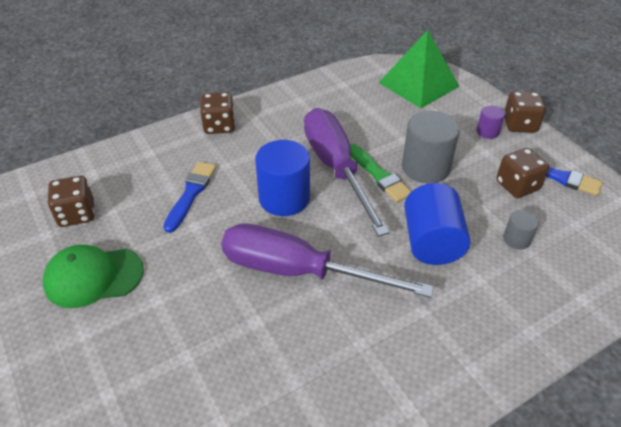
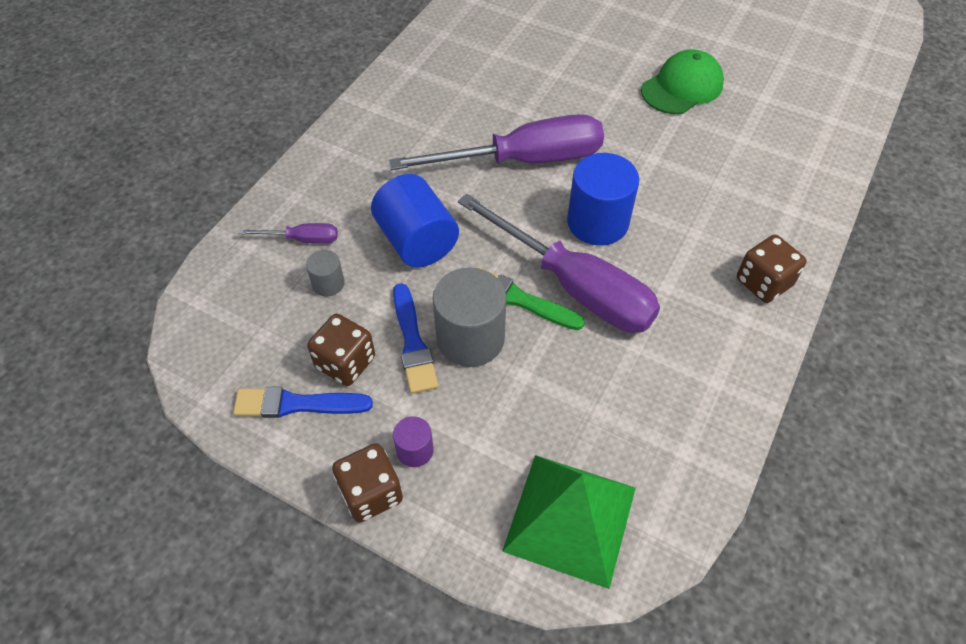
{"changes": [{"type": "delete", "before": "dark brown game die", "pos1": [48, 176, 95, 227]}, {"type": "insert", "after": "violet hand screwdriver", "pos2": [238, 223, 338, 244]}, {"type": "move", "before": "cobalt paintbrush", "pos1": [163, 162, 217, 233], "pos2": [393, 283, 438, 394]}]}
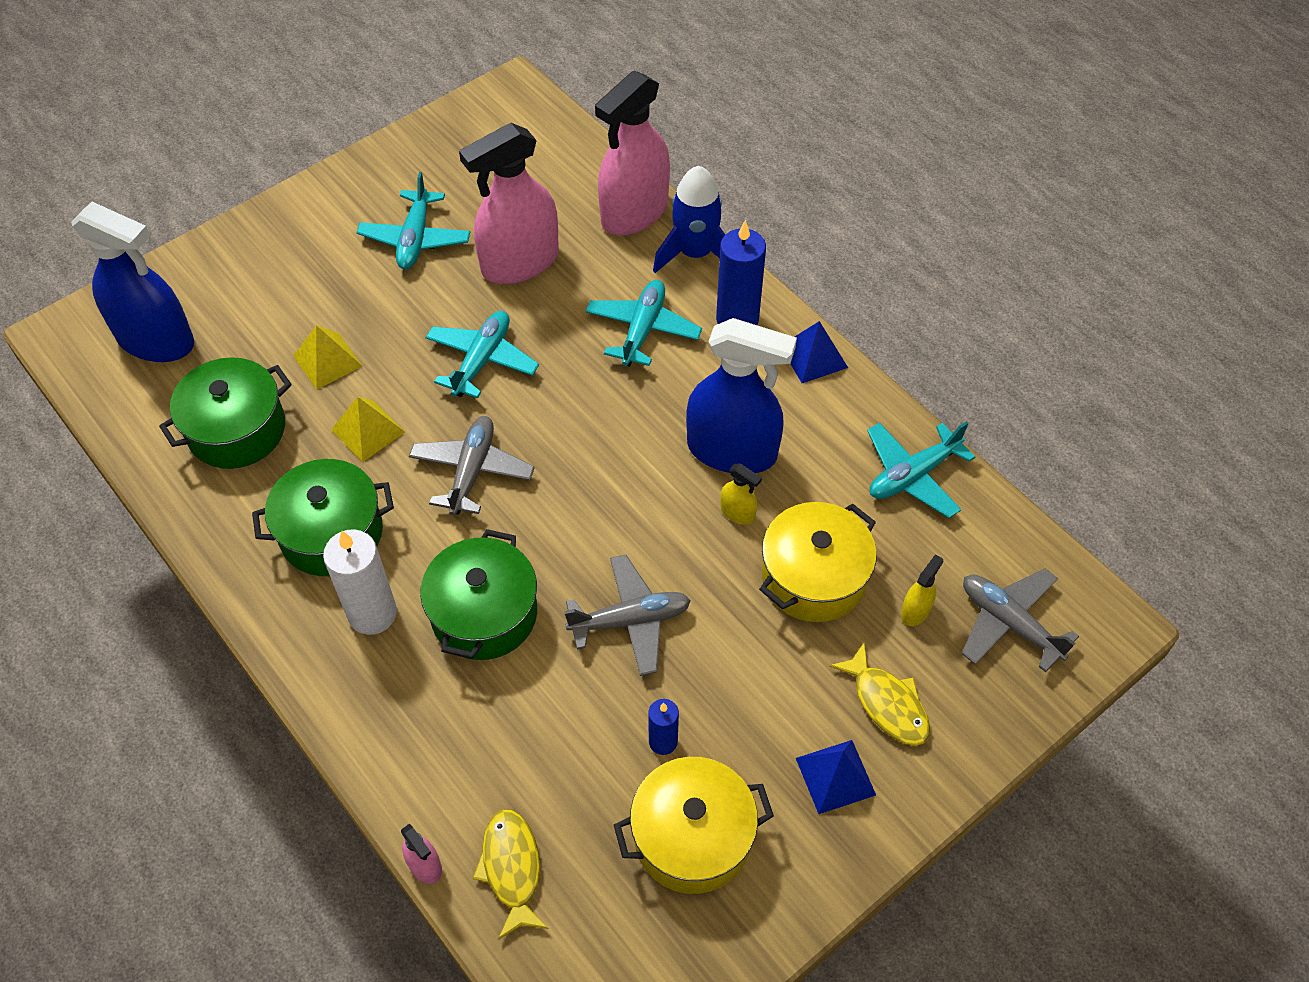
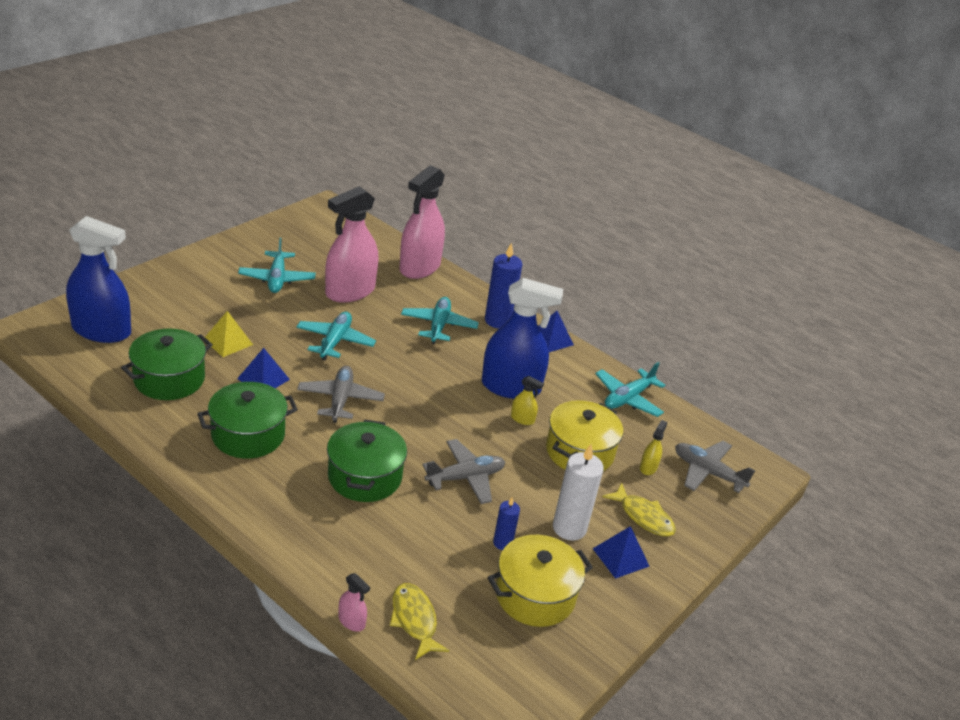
{"changes": [{"type": "delete", "before": "cobalt rocket", "pos1": [653, 166, 725, 273]}, {"type": "move", "before": "pure white pillar candle", "pos1": [323, 530, 397, 635], "pos2": [553, 444, 604, 541]}, {"type": "recolor", "before": "yellow solid pyramid", "after": "cobalt solid pyramid", "pos1": [331, 397, 405, 462], "pos2": [237, 348, 290, 388]}]}
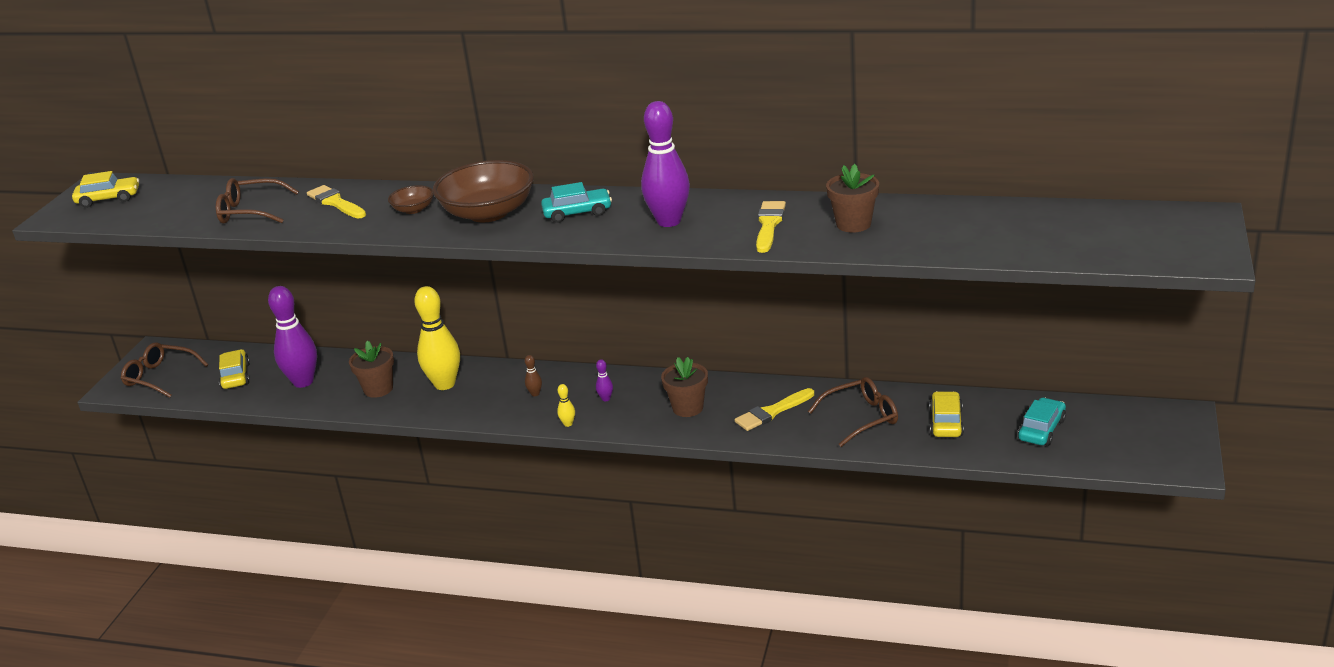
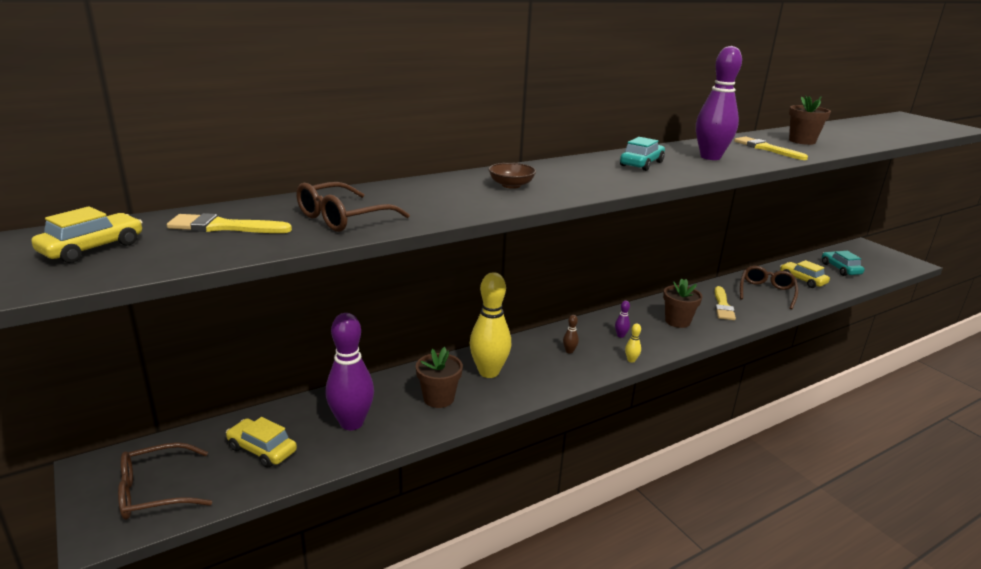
{"changes": [{"type": "delete", "before": "dark brown bowl", "pos1": [433, 160, 534, 222]}, {"type": "move", "before": "yellow paintbrush", "pos1": [307, 185, 366, 218], "pos2": [167, 213, 292, 233]}]}
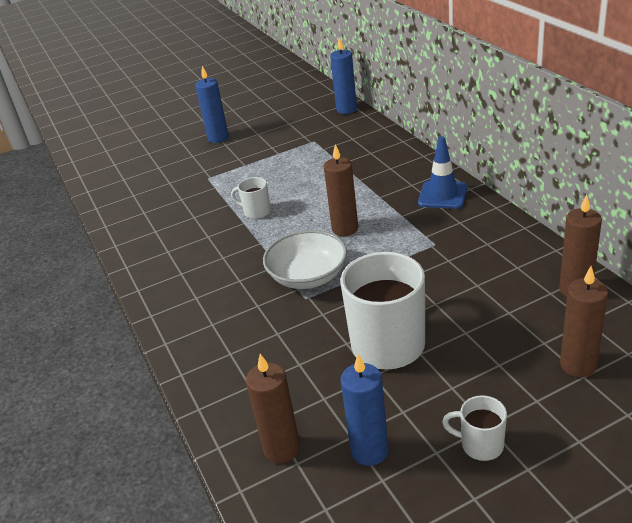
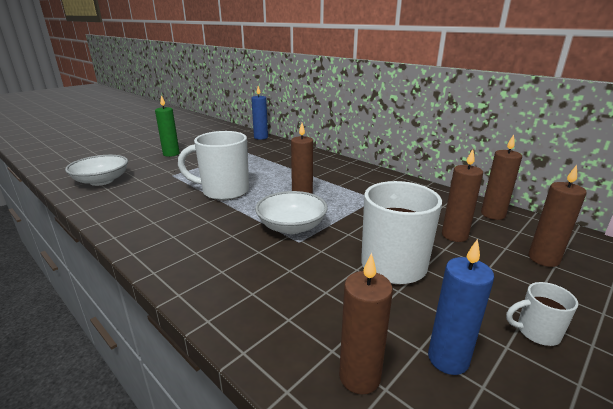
{"changes": [{"type": "delete", "before": "cobalt safety cone", "pos1": [418, 136, 467, 209]}, {"type": "insert", "after": "pure white bowl", "pos2": [65, 155, 128, 186]}, {"type": "insert", "after": "dark brown pillar candle", "pos2": [442, 149, 483, 242]}, {"type": "recolor", "before": "cobalt pillar candle", "after": "emerald pillar candle", "pos1": [195, 66, 229, 143], "pos2": [155, 95, 180, 157]}, {"type": "resize", "before": "pure white coffee mug", "pos1": [231, 177, 271, 219], "pos2": [178, 131, 249, 200], "scale": 2.1}]}
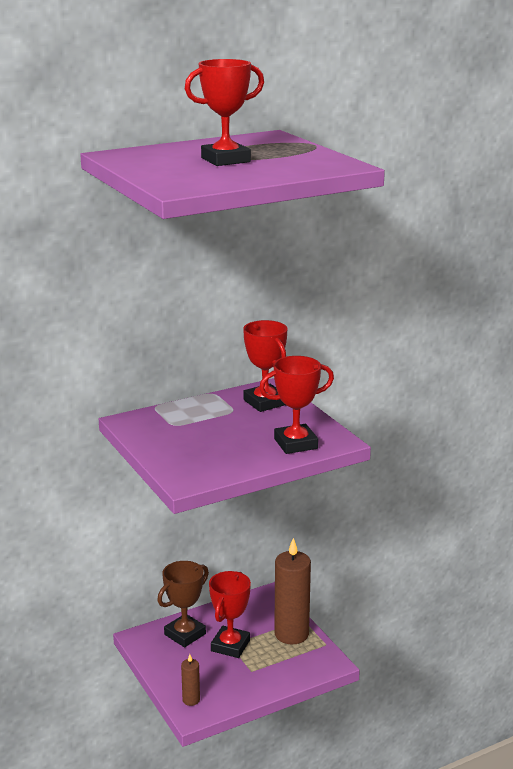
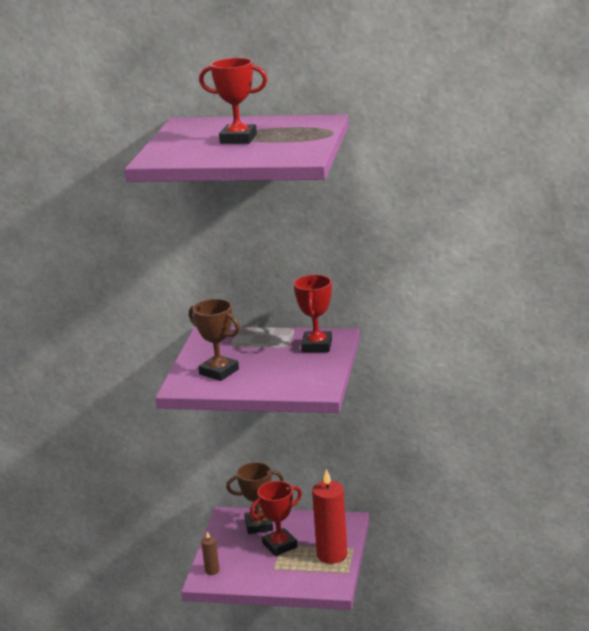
{"changes": [{"type": "delete", "before": "red award cup", "pos1": [259, 356, 334, 454]}, {"type": "insert", "after": "dark brown award cup", "pos2": [189, 299, 240, 381]}, {"type": "recolor", "before": "dark brown pillar candle", "after": "red pillar candle", "pos1": [274, 538, 311, 644], "pos2": [312, 469, 348, 564]}]}
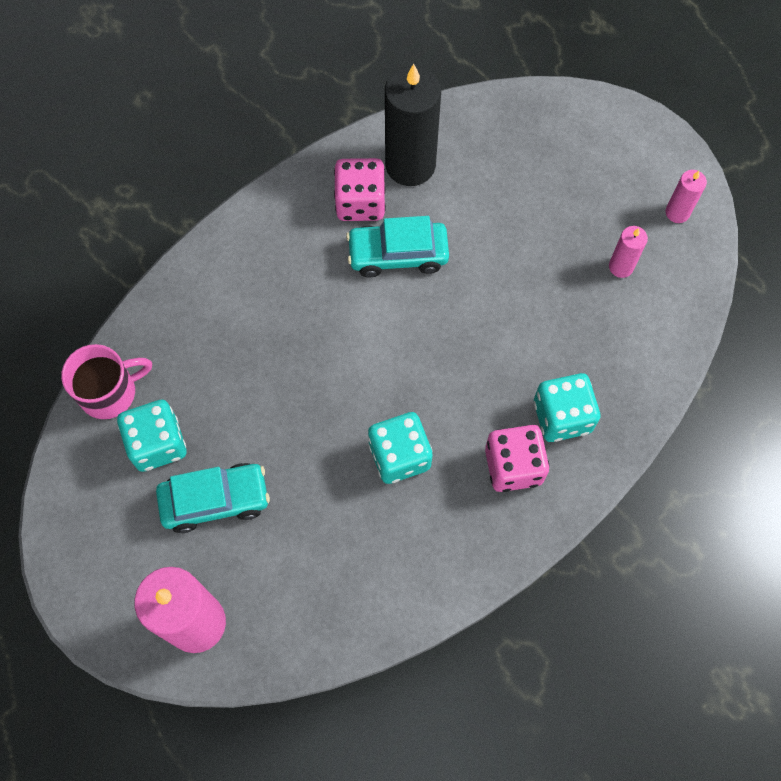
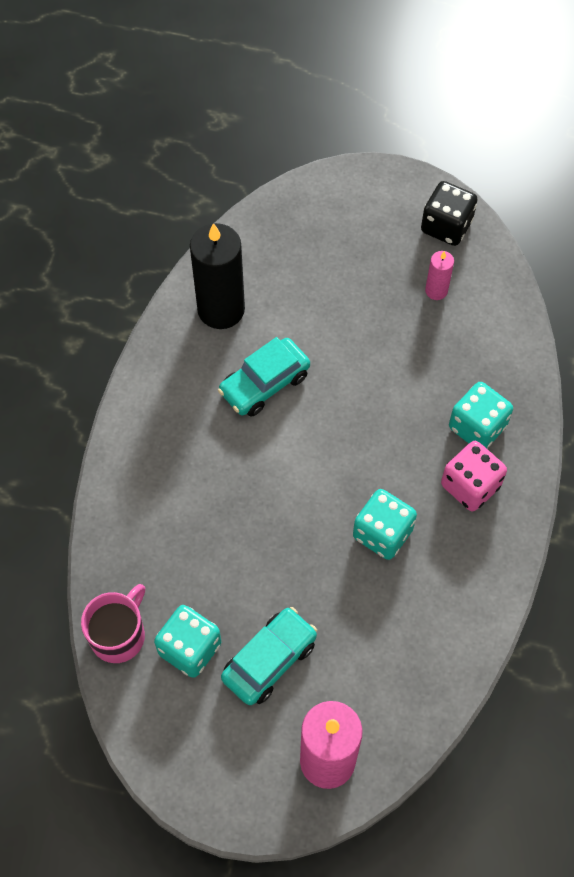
{"changes": [{"type": "delete", "before": "pink game die", "pos1": [334, 158, 386, 221]}, {"type": "replace", "before": "pink pillar candle", "after": "ebony game die", "pos1": [666, 170, 707, 223], "pos2": [421, 181, 478, 246]}]}
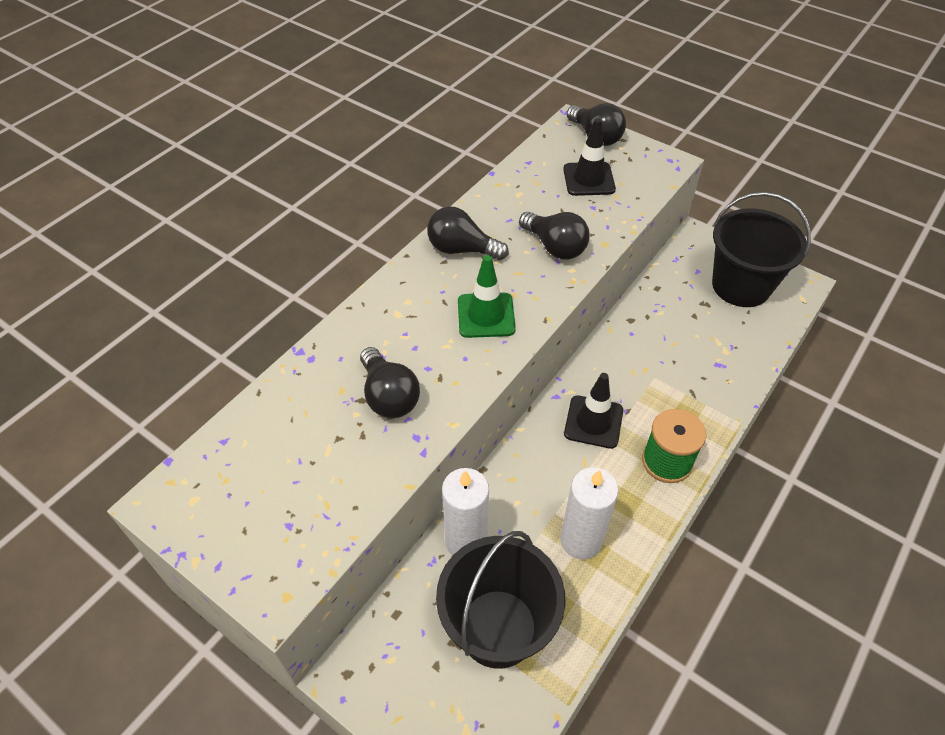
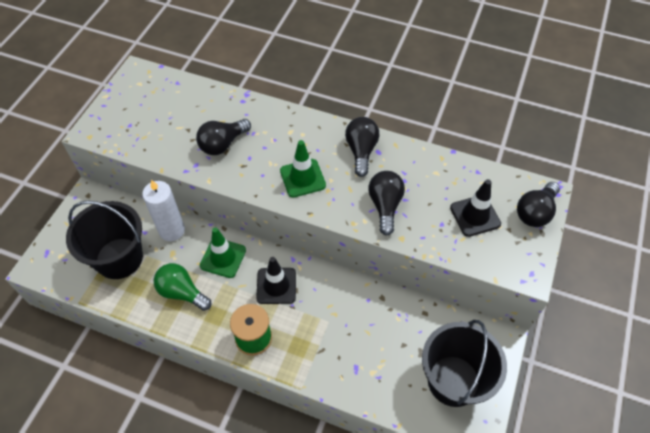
{"changes": [{"type": "insert", "after": "emerald safety cone", "pos2": [200, 227, 246, 278]}, {"type": "replace", "before": "pure white pillar candle", "after": "emerald bulb", "pos1": [560, 467, 619, 559], "pos2": [154, 263, 211, 311]}, {"type": "rotate", "before": "ebony bulb", "pos1": [519, 212, 589, 259], "pos2": [368, 171, 405, 235], "turn": 150}]}
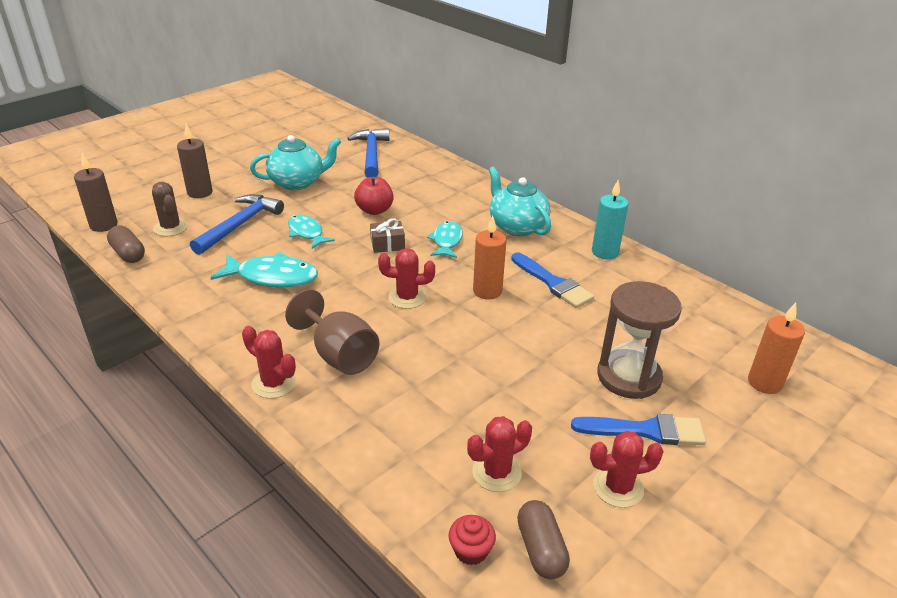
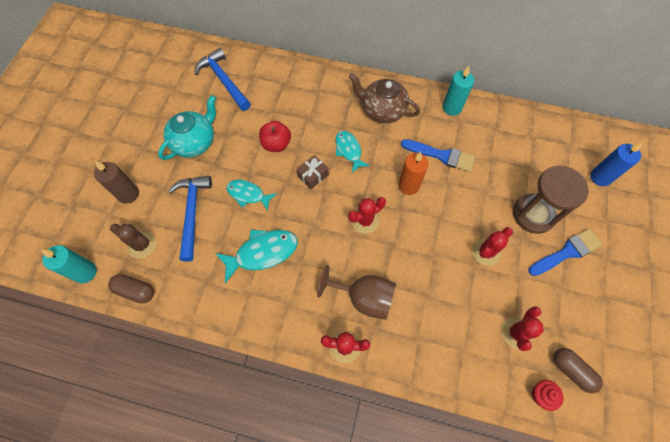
{"changes": [{"type": "move", "before": "red cactus", "pos1": [590, 431, 664, 508], "pos2": [472, 227, 513, 266]}, {"type": "recolor", "before": "dark brown pillar candle", "after": "teal pillar candle", "pos1": [74, 153, 118, 232], "pos2": [41, 245, 97, 283]}, {"type": "recolor", "before": "teal tea pot", "after": "dark brown tea pot", "pos1": [488, 166, 551, 236], "pos2": [349, 73, 420, 123]}, {"type": "recolor", "before": "orange pillar candle", "after": "cobalt pillar candle", "pos1": [748, 303, 805, 394], "pos2": [590, 142, 643, 186]}]}
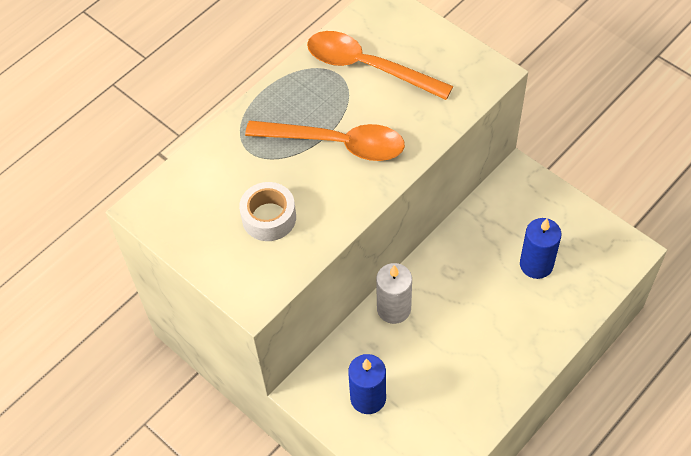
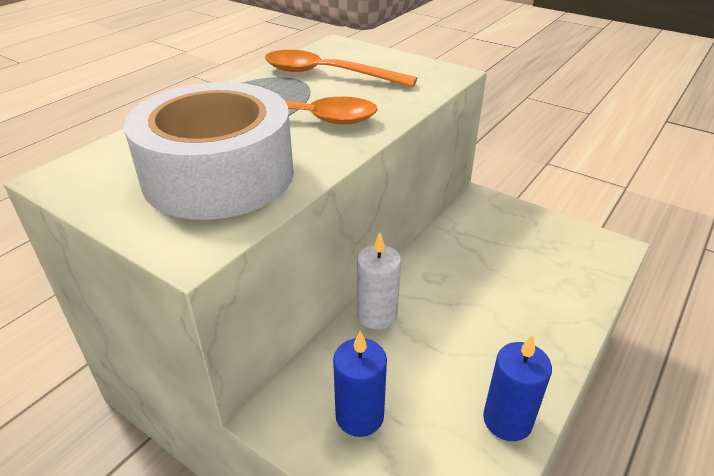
{"changes": [{"type": "move", "before": "cobalt pillar candle", "pos1": [520, 218, 562, 279], "pos2": [483, 335, 552, 441]}, {"type": "resize", "before": "pure white roll of tape", "pos1": [239, 182, 296, 241], "pos2": [124, 82, 294, 220], "scale": 2.16}]}
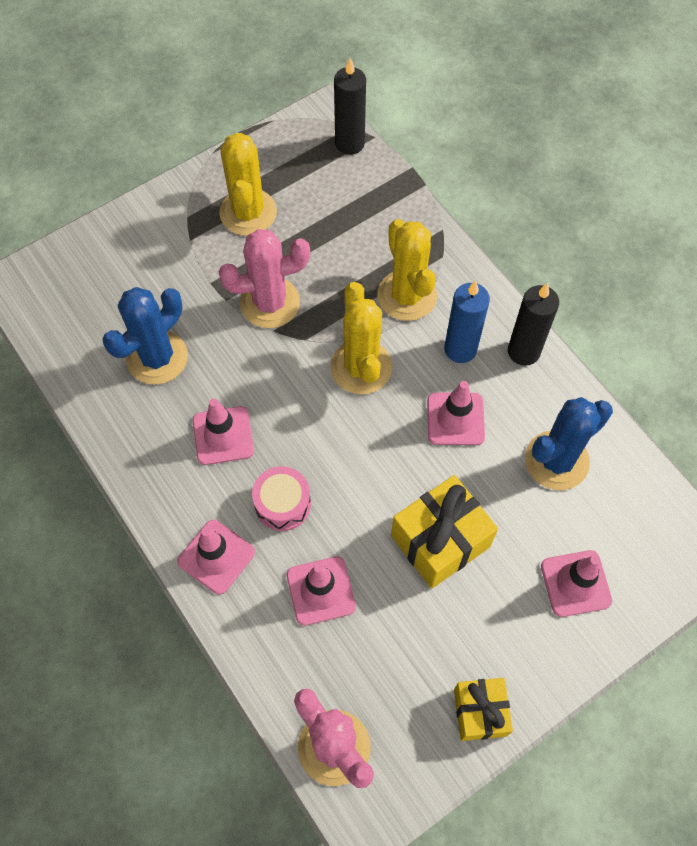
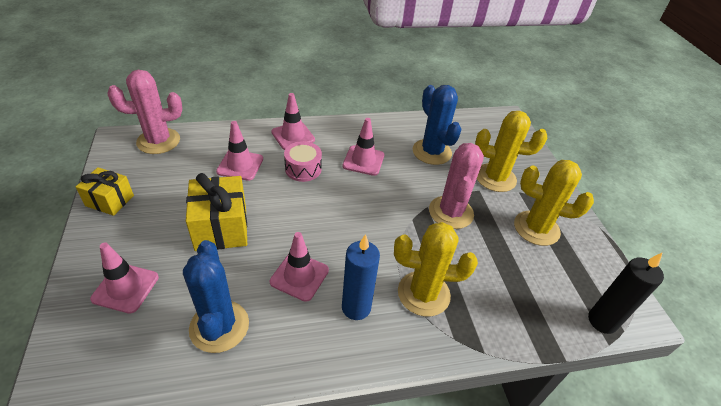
{"changes": [{"type": "delete", "before": "ebony pillar candle", "pos1": [508, 283, 559, 366]}, {"type": "move", "before": "yellow cactus", "pos1": [330, 282, 393, 394], "pos2": [475, 111, 547, 192]}]}
